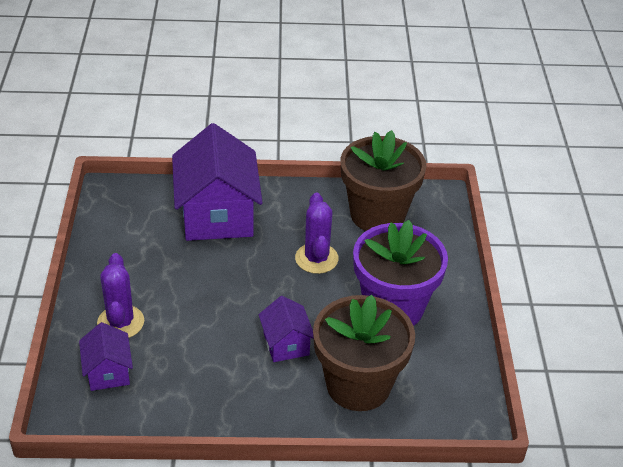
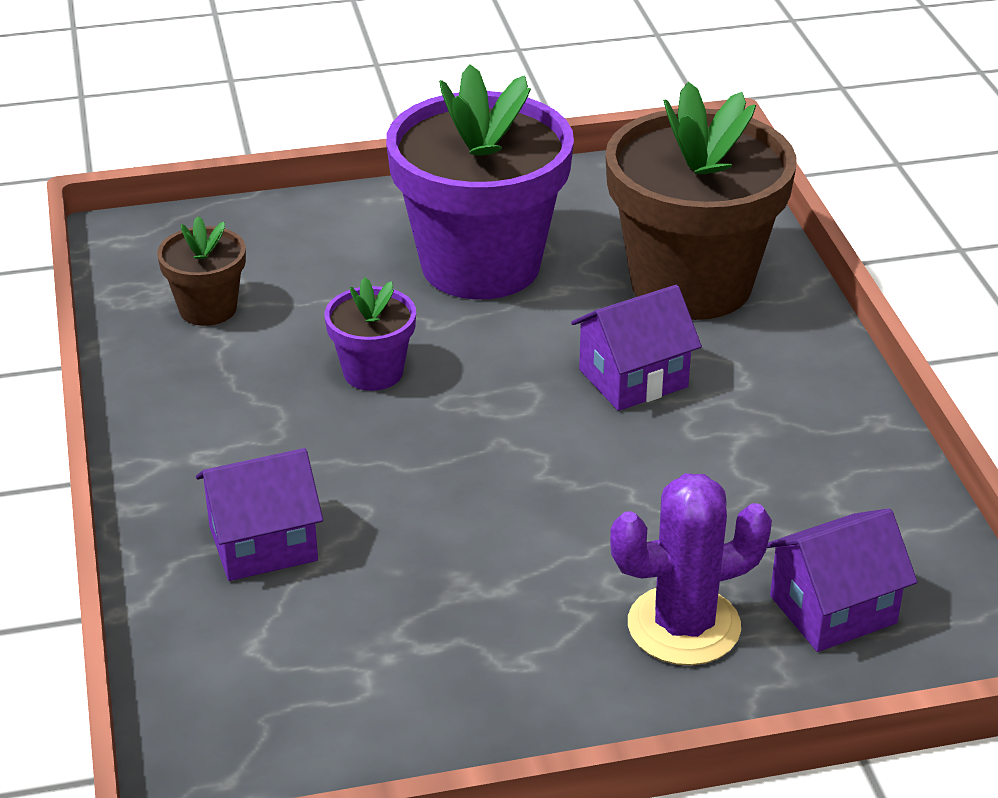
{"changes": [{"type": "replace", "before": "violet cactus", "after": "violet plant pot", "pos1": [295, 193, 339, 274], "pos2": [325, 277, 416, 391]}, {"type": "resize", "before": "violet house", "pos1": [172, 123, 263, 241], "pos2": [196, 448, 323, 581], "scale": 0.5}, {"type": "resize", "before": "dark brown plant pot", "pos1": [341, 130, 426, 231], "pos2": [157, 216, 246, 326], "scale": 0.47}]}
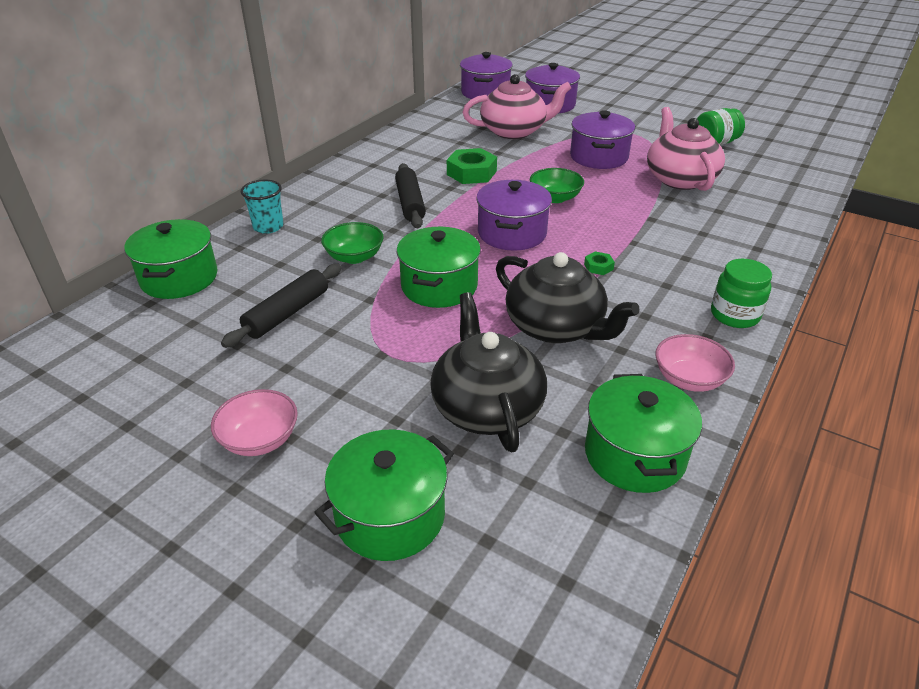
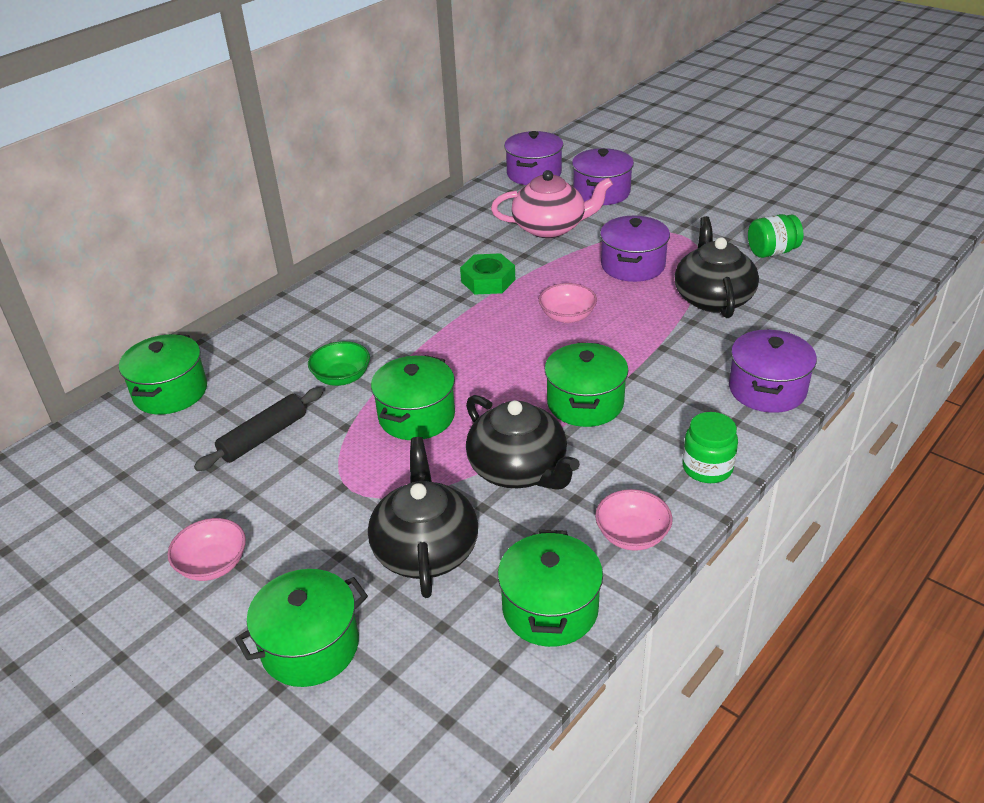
{"changes": [{"type": "delete", "before": "teal cup", "pos1": [241, 180, 284, 234]}, {"type": "delete", "before": "ebony dough roller", "pos1": [395, 163, 426, 228]}, {"type": "move", "before": "violet cooking pot", "pos1": [476, 180, 552, 251], "pos2": [729, 329, 817, 413]}, {"type": "replace", "before": "emerald hexagon nut", "after": "emerald cooking pot", "pos1": [584, 252, 615, 275], "pos2": [545, 343, 628, 427]}, {"type": "recolor", "before": "emerald bowl", "after": "pink bowl", "pos1": [530, 168, 584, 203], "pos2": [539, 283, 597, 323]}, {"type": "recolor", "before": "pink tea pot", "after": "ebony tea pot", "pos1": [647, 107, 725, 191], "pos2": [675, 216, 759, 318]}]}
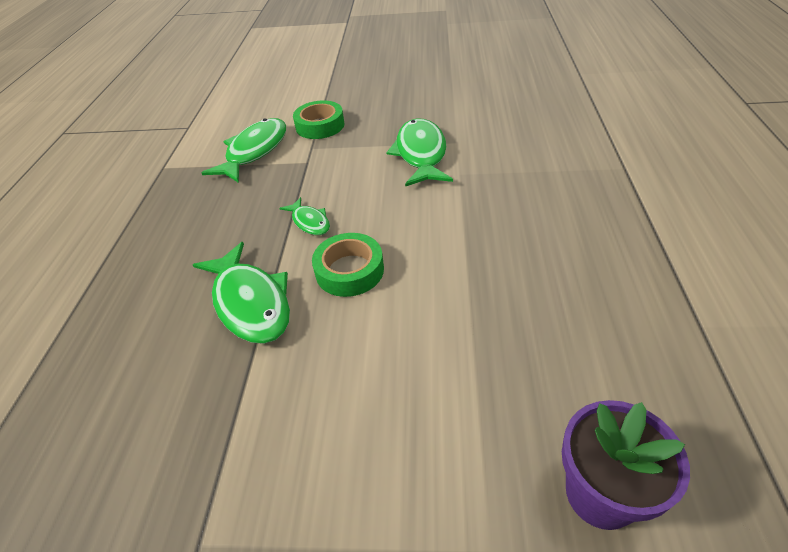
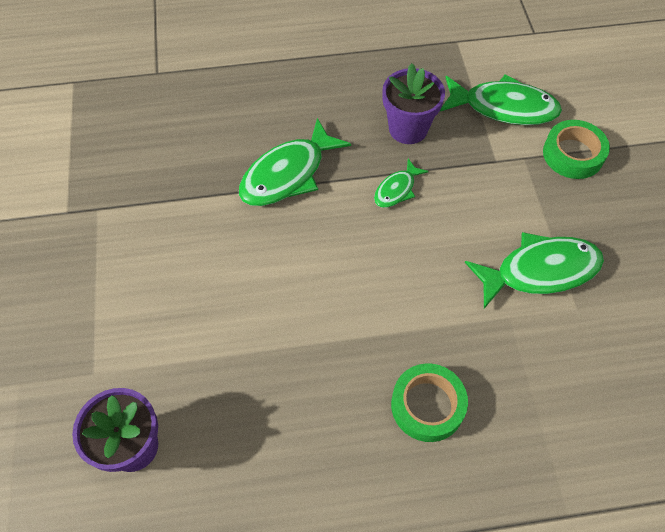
{"changes": [{"type": "insert", "after": "violet plant pot", "pos2": [382, 63, 445, 144]}, {"type": "move", "before": "emerald roll of tape", "pos1": [312, 233, 384, 297], "pos2": [391, 363, 468, 442]}]}
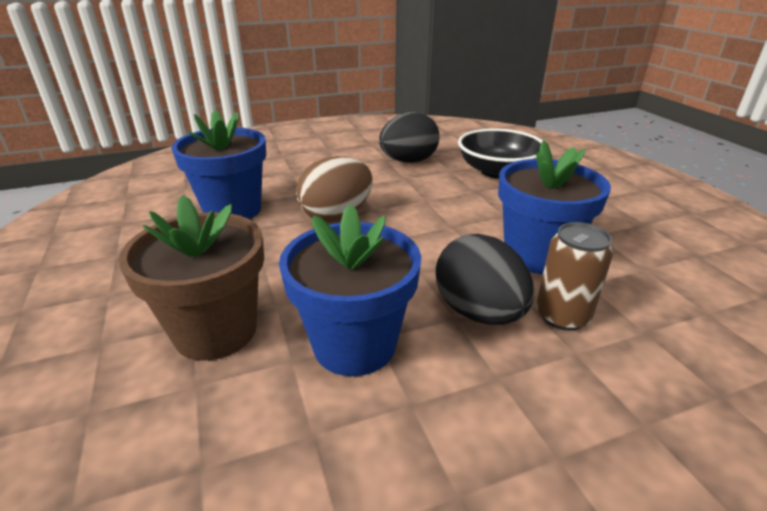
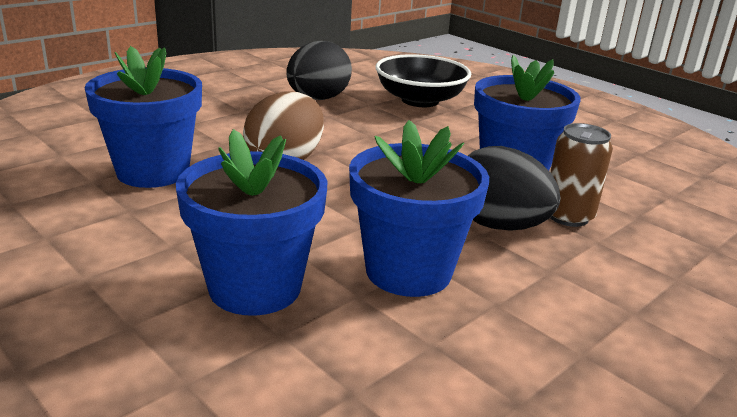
{"changes": [{"type": "recolor", "before": "dark brown plant pot", "after": "cobalt plant pot", "pos1": [118, 195, 264, 361], "pos2": [176, 129, 327, 316]}]}
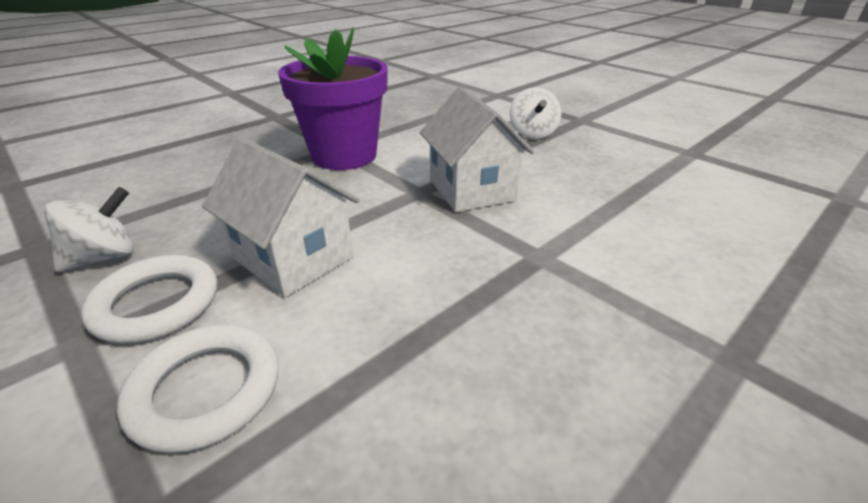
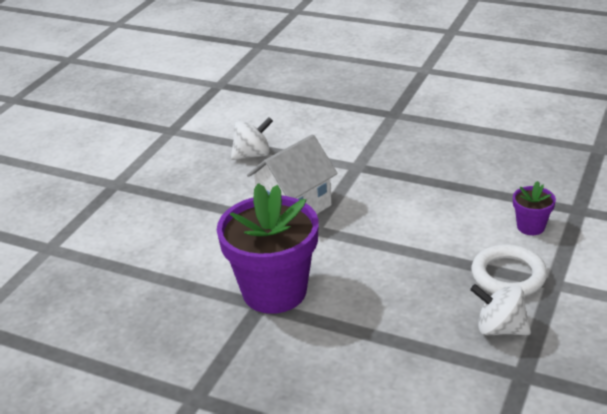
{"changes": [{"type": "delete", "before": "pure white house", "pos1": [202, 138, 360, 297]}, {"type": "move", "before": "pure white toy top", "pos1": [510, 87, 561, 139], "pos2": [231, 117, 273, 160]}, {"type": "replace", "before": "pure white hoop", "after": "violet plant pot", "pos1": [117, 325, 279, 453], "pos2": [513, 181, 556, 235]}]}
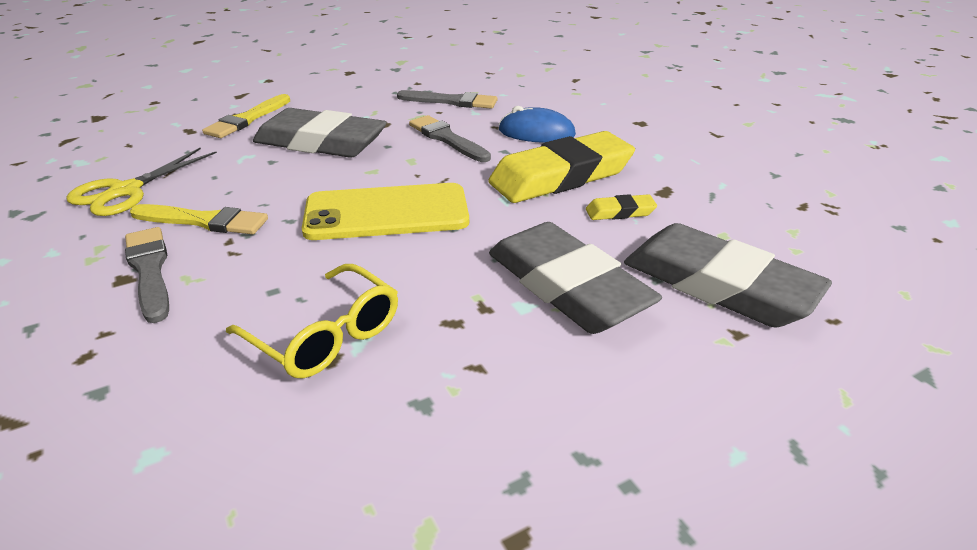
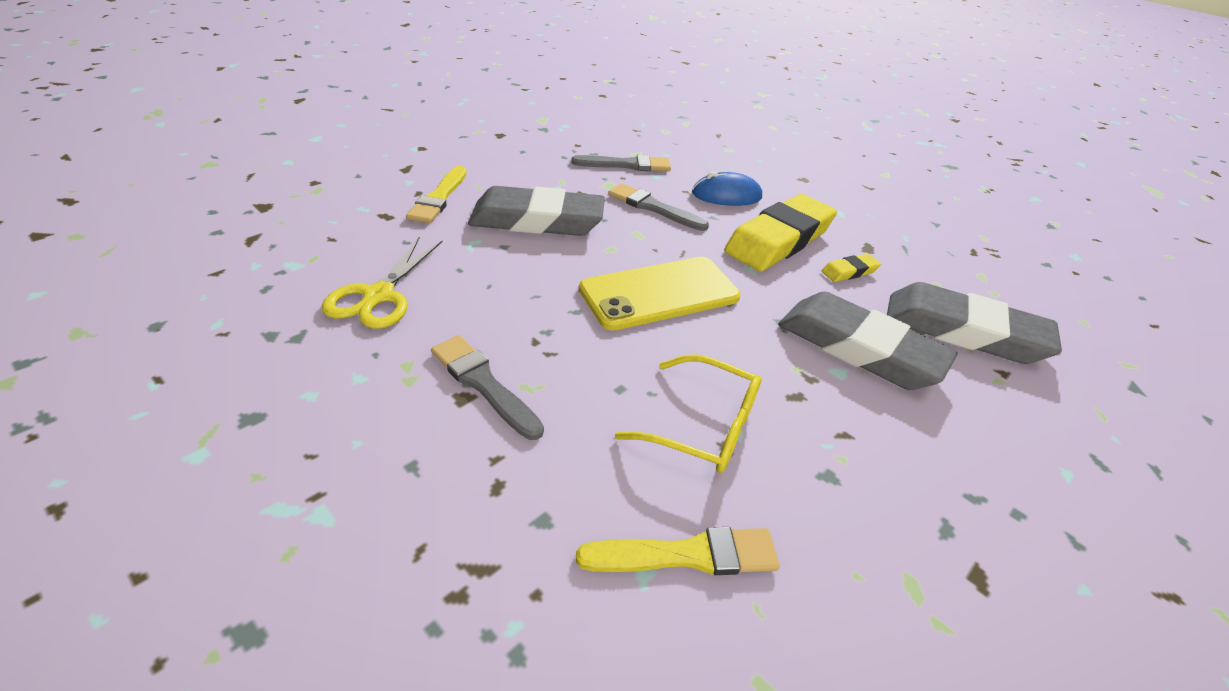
{"changes": [{"type": "move", "before": "yellow paintbrush", "pos1": [130, 204, 268, 234], "pos2": [576, 527, 780, 575]}]}
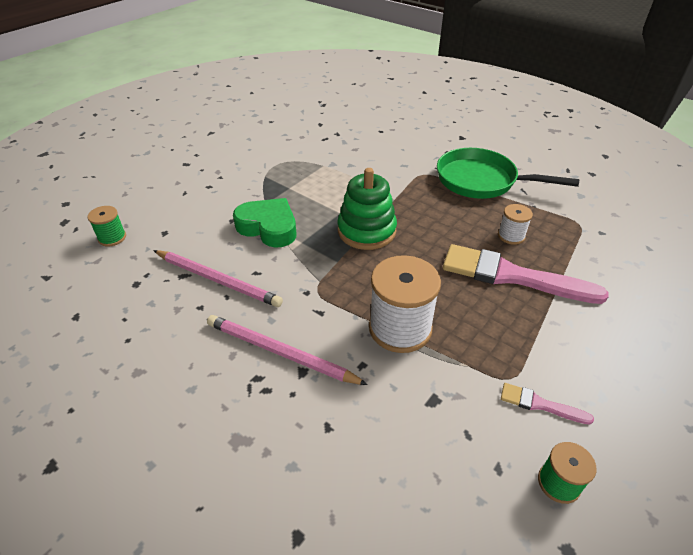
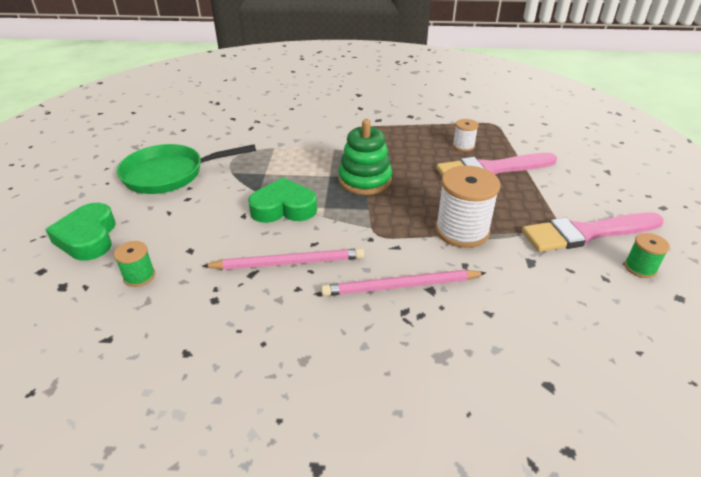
{"changes": [{"type": "insert", "after": "emerald heart shape", "pos2": [45, 203, 116, 261]}, {"type": "move", "before": "emerald frying pan", "pos1": [437, 148, 579, 199], "pos2": [117, 144, 256, 194]}, {"type": "resize", "before": "pink paintbrush", "pos1": [501, 383, 594, 425], "pos2": [522, 212, 664, 252], "scale": 2.23}]}
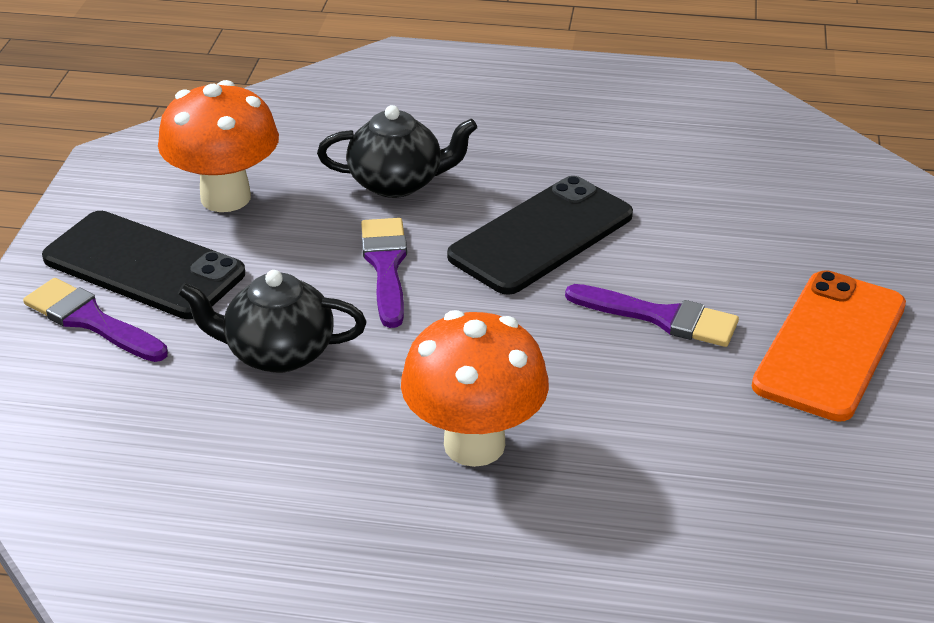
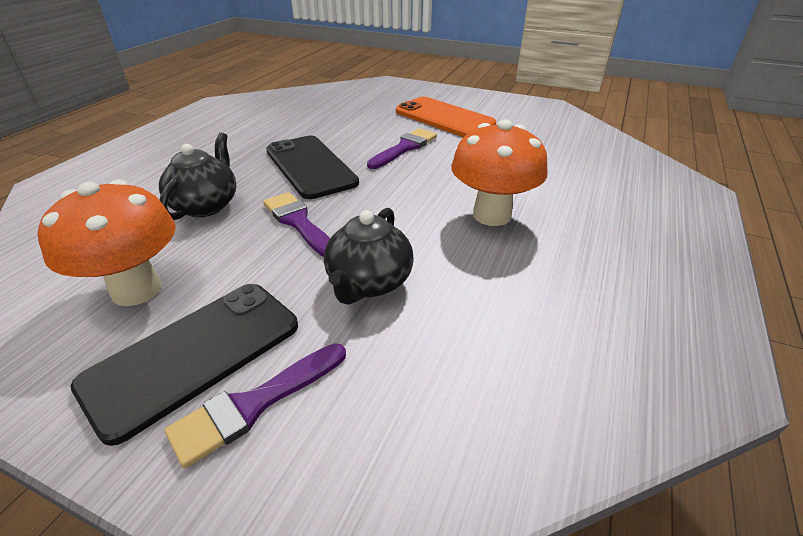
{"changes": [{"type": "rotate", "before": "violet paintbrush", "pos1": [361, 218, 407, 328], "pos2": [263, 192, 330, 257], "turn": 45}]}
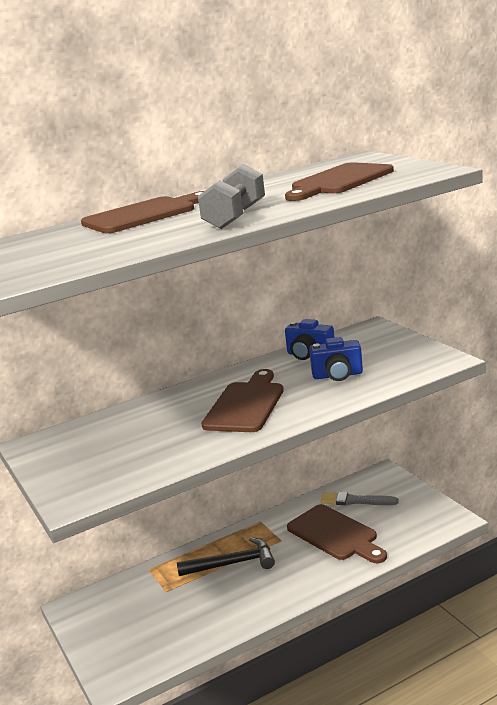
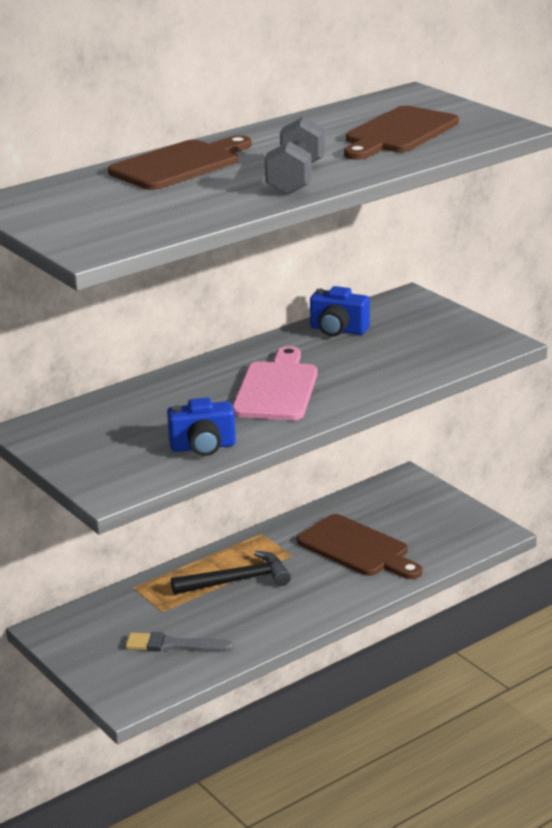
{"changes": [{"type": "move", "before": "cobalt compact camera", "pos1": [309, 337, 363, 381], "pos2": [167, 398, 236, 456]}, {"type": "move", "before": "grey paintbrush", "pos1": [320, 492, 399, 505], "pos2": [125, 632, 234, 652]}, {"type": "recolor", "before": "dark brown chopping board", "after": "pink chopping board", "pos1": [201, 369, 284, 432], "pos2": [232, 346, 318, 420]}]}
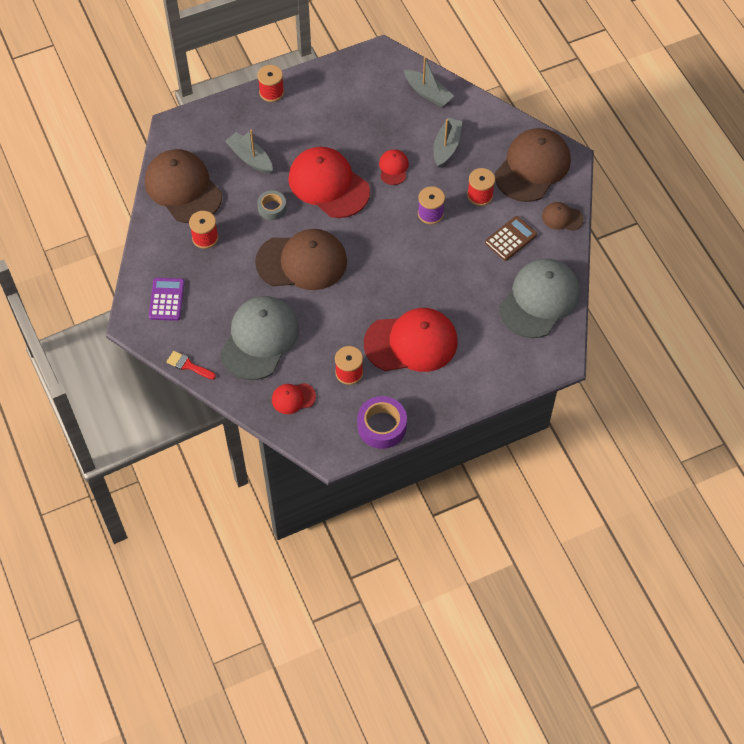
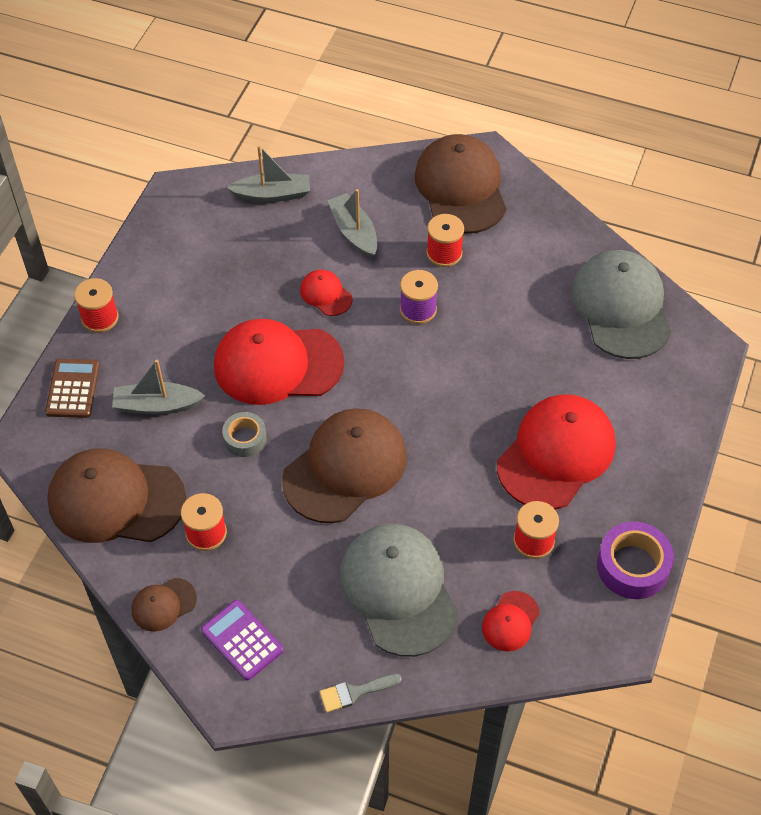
{"changes": [{"type": "move", "before": "dark brown calculator", "pos1": [485, 216, 537, 261], "pos2": [45, 359, 100, 418]}, {"type": "move", "before": "dark brown cap", "pos1": [542, 202, 584, 231], "pos2": [132, 578, 197, 632]}, {"type": "recolor", "before": "red paintbrush", "after": "grey paintbrush", "pos1": [166, 351, 216, 379], "pos2": [319, 674, 402, 712]}]}
